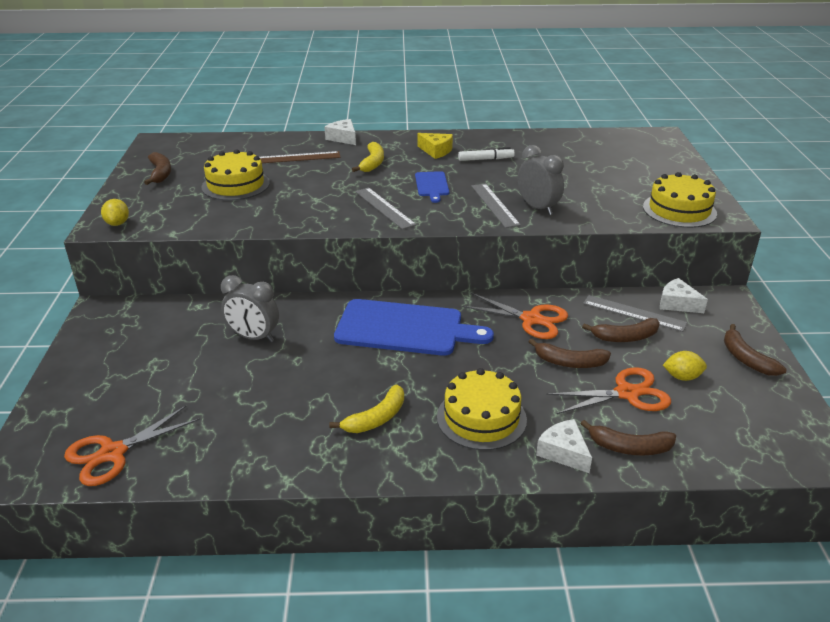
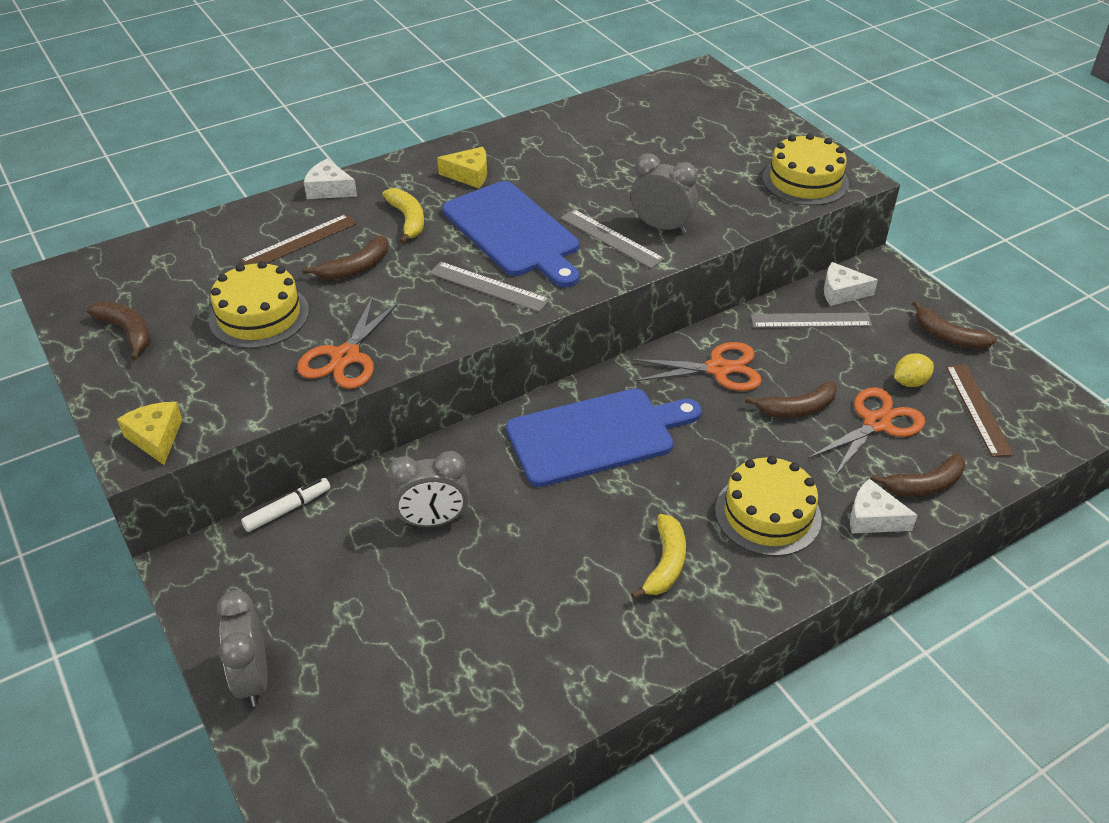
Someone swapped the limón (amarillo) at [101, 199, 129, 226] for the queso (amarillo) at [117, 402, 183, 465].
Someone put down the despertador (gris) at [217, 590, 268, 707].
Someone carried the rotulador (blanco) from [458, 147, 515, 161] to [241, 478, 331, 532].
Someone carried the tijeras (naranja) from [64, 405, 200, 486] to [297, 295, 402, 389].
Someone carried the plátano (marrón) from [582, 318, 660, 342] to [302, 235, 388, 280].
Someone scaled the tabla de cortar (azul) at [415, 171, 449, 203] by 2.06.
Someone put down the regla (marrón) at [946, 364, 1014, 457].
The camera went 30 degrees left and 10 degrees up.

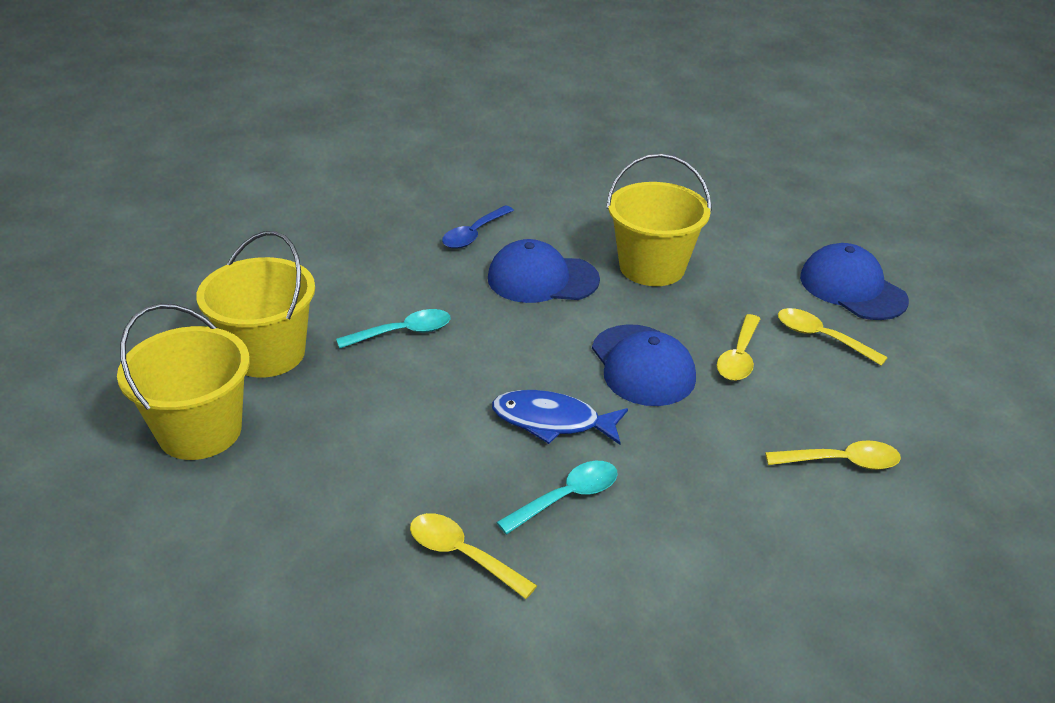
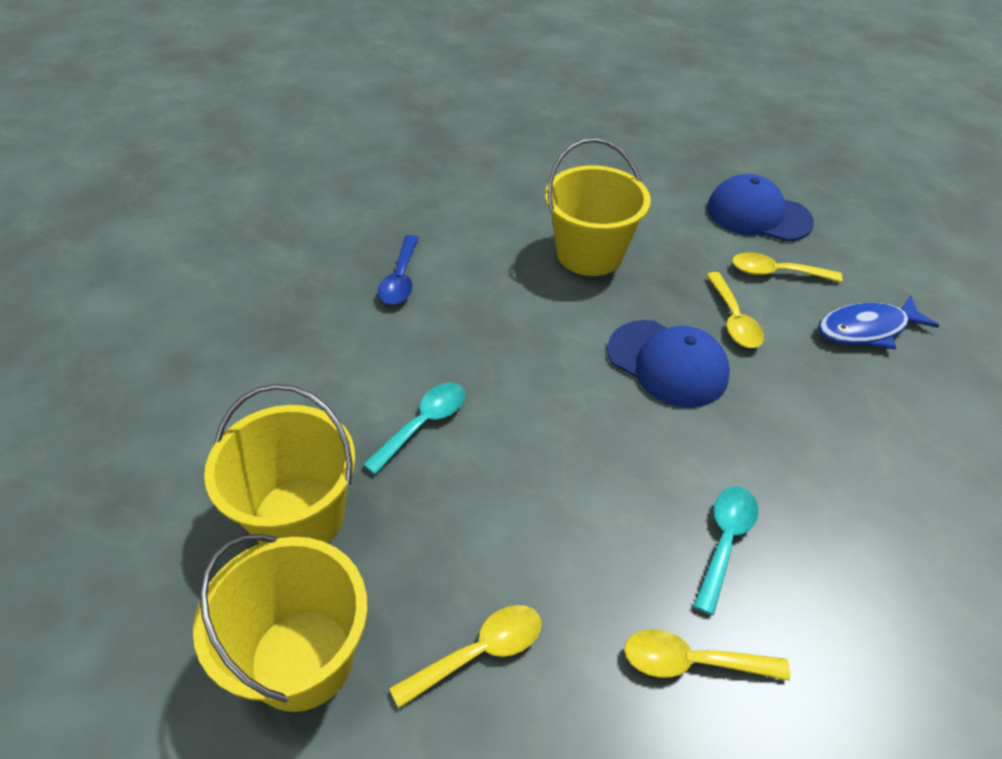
Someone carried the cuchara (amarillo) from [765, 440, 901, 470] to [389, 605, 541, 708].
Someone carried the pez (azul) from [492, 390, 628, 445] to [818, 295, 939, 349].
Someone took away the gorra (azul) at [488, 239, 600, 303].
The camera went 30 degrees left and 10 degrees up.

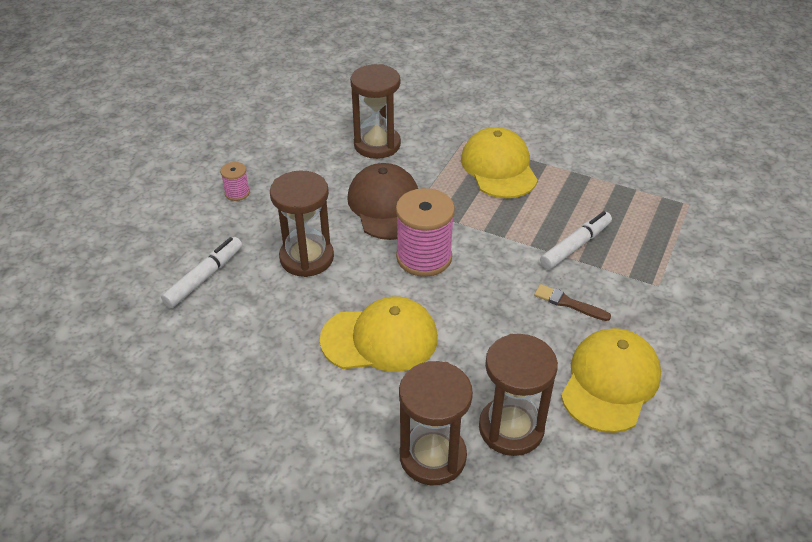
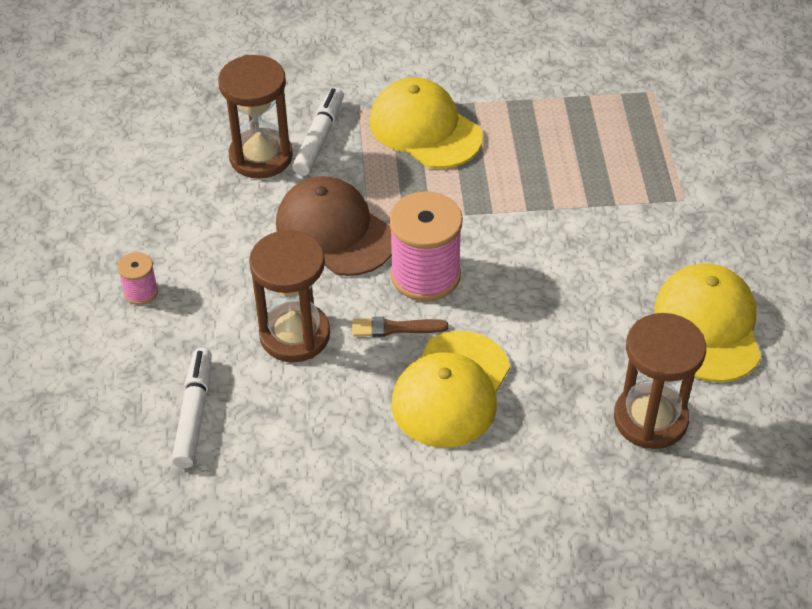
Someone carried the rotulador (blanco) from [540, 211, 612, 269] to [292, 88, 344, 176].
Someone carried the pincel (marrón) from [534, 284, 611, 321] to [352, 317, 448, 337].
Someone rotated the gorra (amarillo) at [320, 296, 438, 372] by 150 degrees clockwise.
Someone took away the reloj de arena (marrón) at [399, 361, 473, 485].
The camera went 30 degrees left and 5 degrees up.

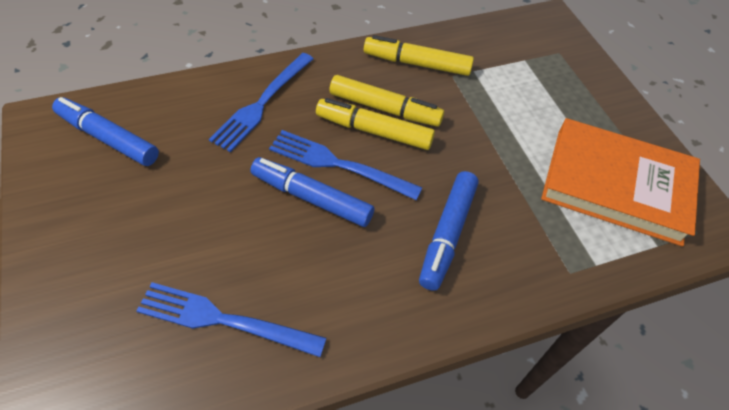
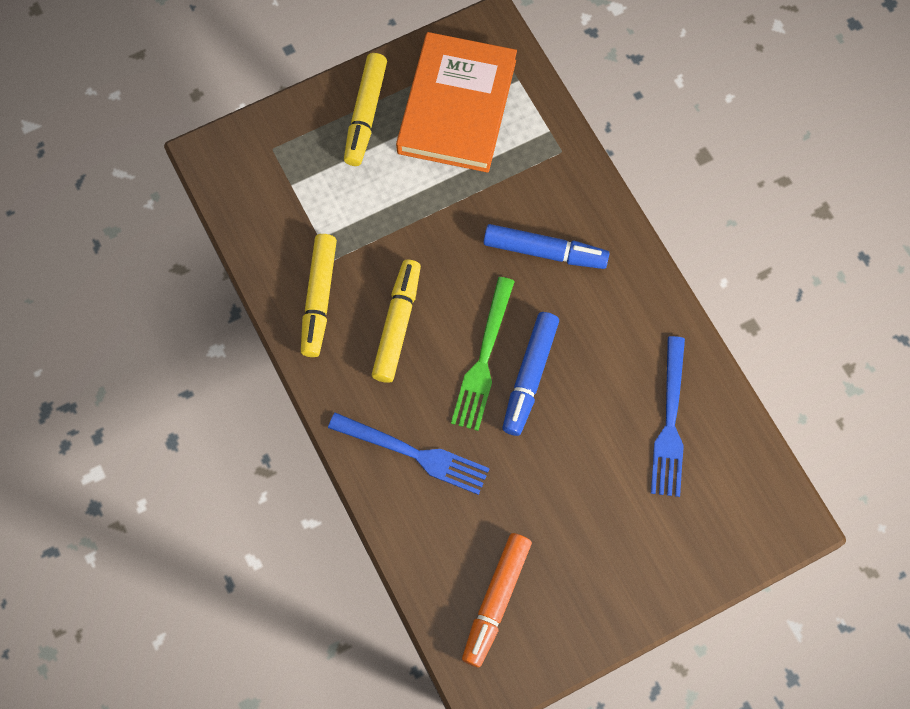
Someone carried the rotulador (amarillo) from [316, 98, 435, 150] to [344, 53, 387, 166].
Someone repainted the tenedor (azul) at [269, 130, 423, 200], which became the tenedor (verde) at [451, 277, 515, 431].
Someone repainted the rotulador (azul) at [52, 97, 159, 166], which became the rotulador (naranja) at [462, 533, 532, 667].
The camera went 95 degrees left and 15 degrees up.

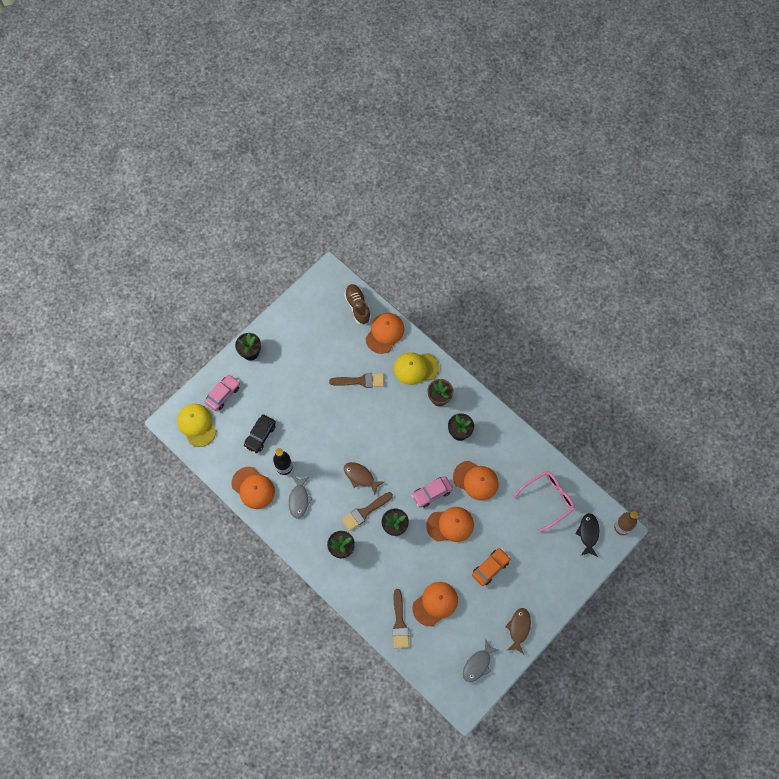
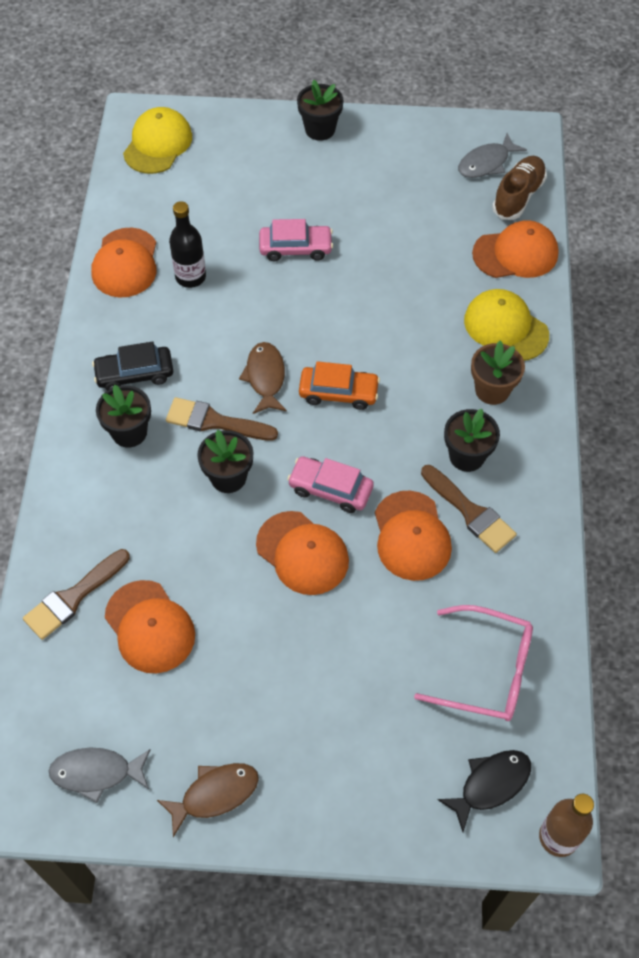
Someone carried the coche (negro) from [244, 415, 276, 453] to [92, 341, 173, 391].
Someone rotated the gorra (naranja) at [413, 582, 458, 626] by 45 degrees clockwise.
Someone carried the coche (rosa) from [205, 374, 240, 411] to [259, 219, 333, 261].
Someone carried the coche (naranja) from [472, 548, 511, 586] to [299, 361, 380, 410].
Someone carried the pincel (marrón) from [329, 373, 384, 388] to [421, 465, 517, 553].
Someone carried the pez (gris) from [289, 476, 313, 518] to [458, 133, 527, 178].
The camera went 50 degrees right and 10 degrees down.

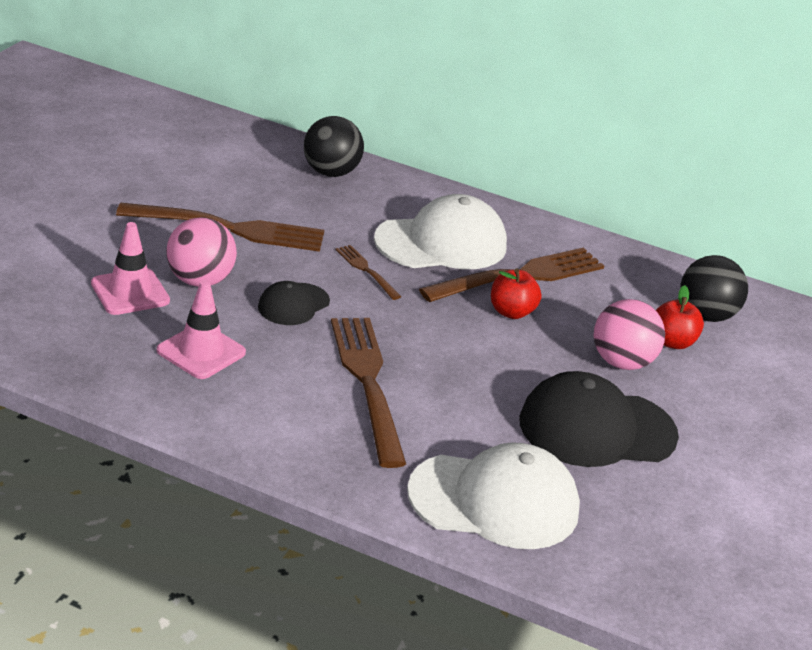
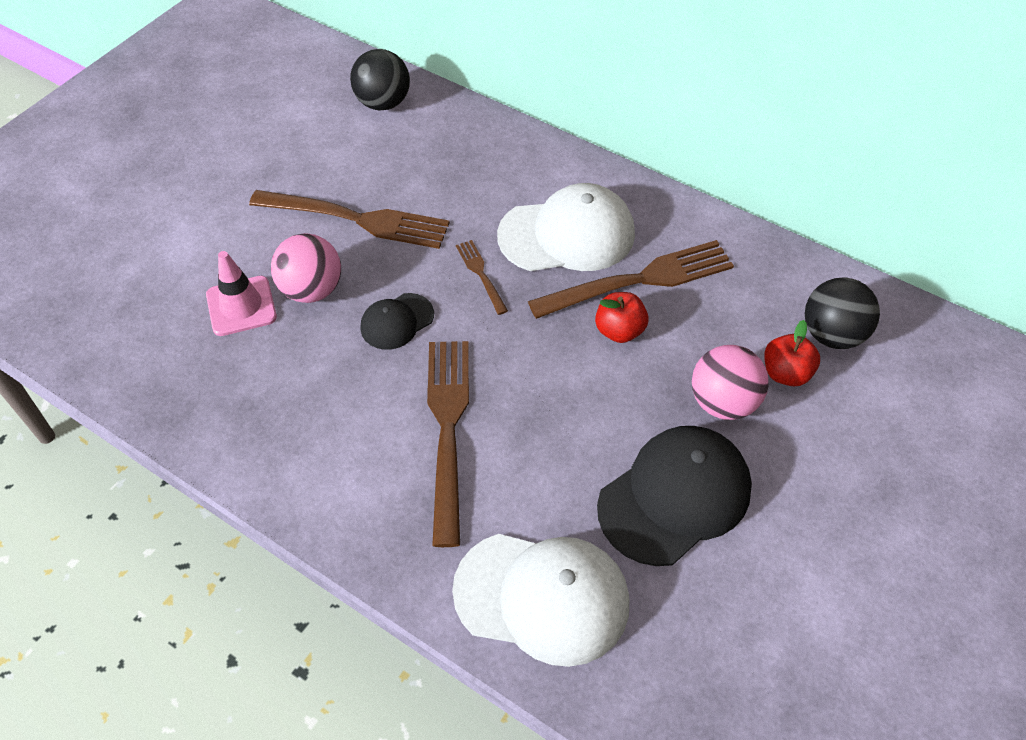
Someone carried the pelota (negro) from [304, 116, 364, 177] to [350, 49, 410, 111].
Someone rotated the gorra (negro) at [520, 371, 679, 467] by 135 degrees clockwise.
Someone took away the cono de tráfico (rosa) at [157, 280, 246, 379].
The camera went 15 degrees right and 20 degrees up.

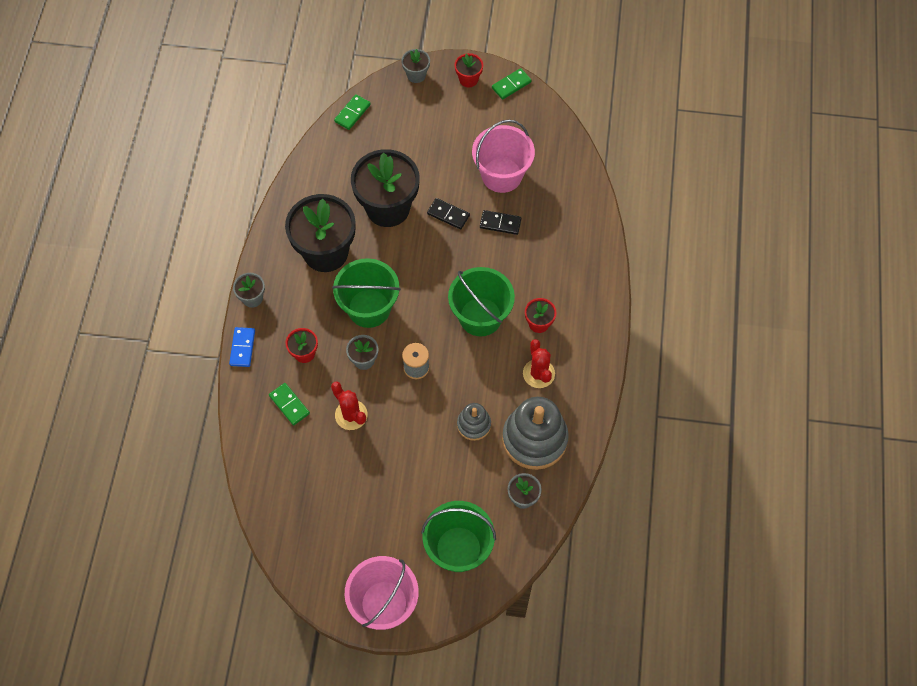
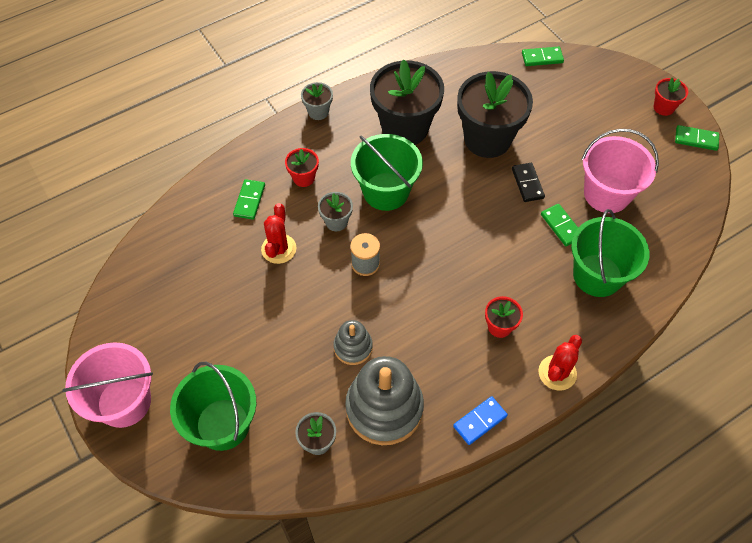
Someone carried the ficha de dominó (azul) from [229, 327, 255, 367] to [453, 396, 508, 445].
Someone carried the cactus (rojo) from [523, 339, 555, 388] to [539, 335, 582, 391].
Someone repainted the ficha de dominó (negro) at [480, 210, 522, 235], which became the ficha de dominó (verde) at [541, 204, 578, 246].
Someone carried the balde (verde) from [448, 267, 515, 336] to [571, 209, 649, 297].
Someone took away the maceta (gris) at [401, 49, 430, 83].
The camera went 50 degrees right and 5 degrees down.

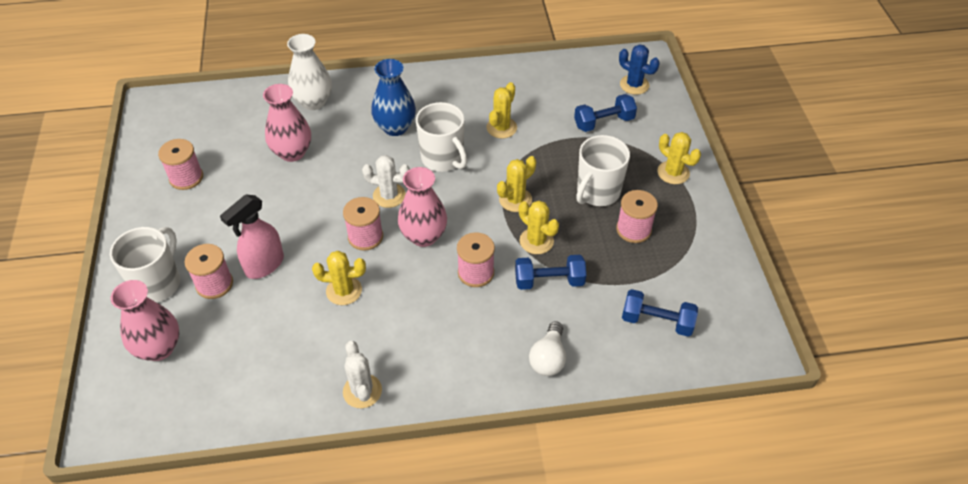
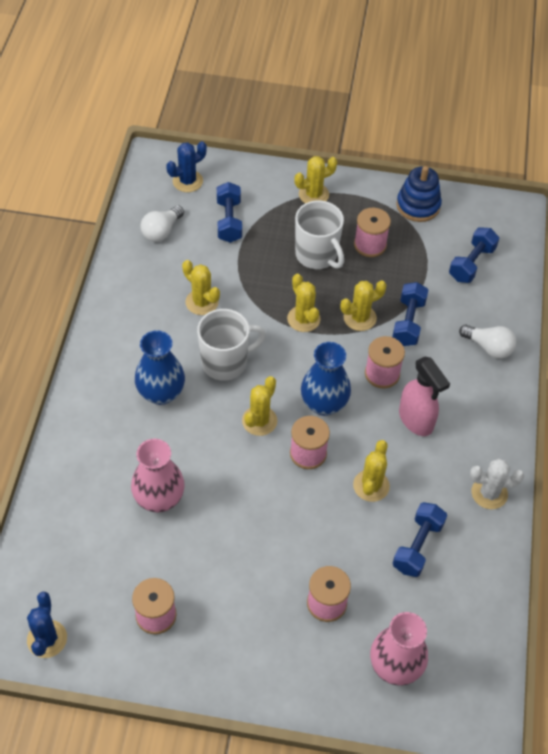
Someone put down the cactus (azul) at [27, 592, 67, 658].
Someone put down the bombilla (blanco) at [140, 206, 184, 242].
Someone repainted the cactus (blanco) at [362, 155, 410, 208], which became the cactus (amarillo) at [242, 376, 277, 436].
Someone repainted the florero (rosa) at [398, 167, 447, 247], which became the florero (azul) at [301, 342, 351, 416].
Someone put down the mancuerna (azul) at [393, 502, 447, 577].
Someone put down the juguete apilable (azul) at [396, 166, 442, 222].
Someone carried the pulverizador (rosa) from [220, 194, 284, 279] to [399, 356, 450, 436].
Someone took away the taza (blanco) at [110, 227, 180, 302].
Someone took away the florero (blanco) at [287, 34, 332, 110].
The camera went 75 degrees left and 5 degrees up.

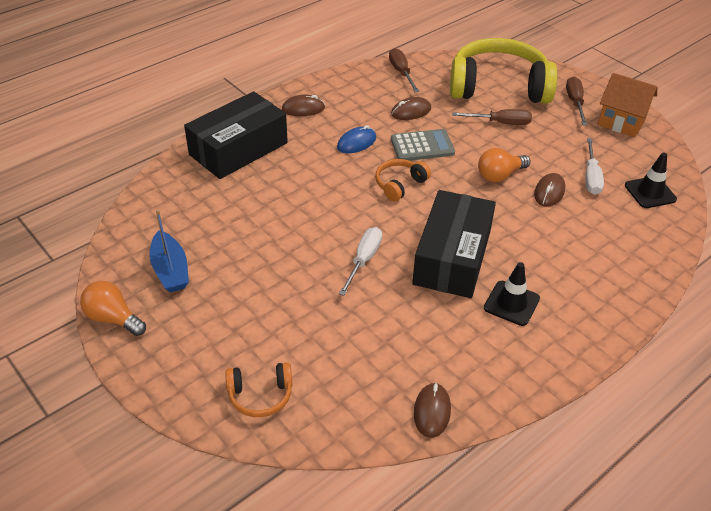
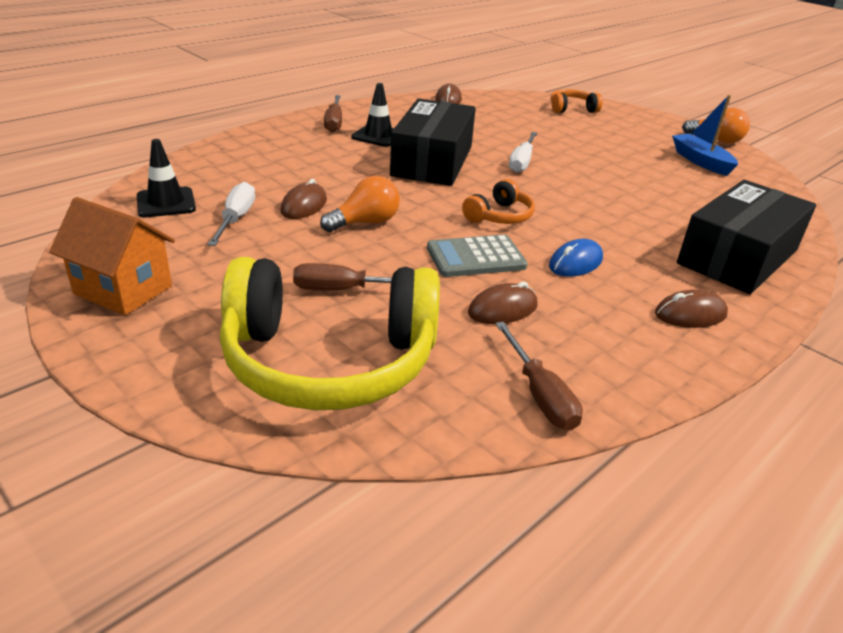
Someone carried the destornillador (marrón) from [566, 77, 587, 125] to [324, 95, 342, 132].
The camera went 175 degrees right and 10 degrees down.

